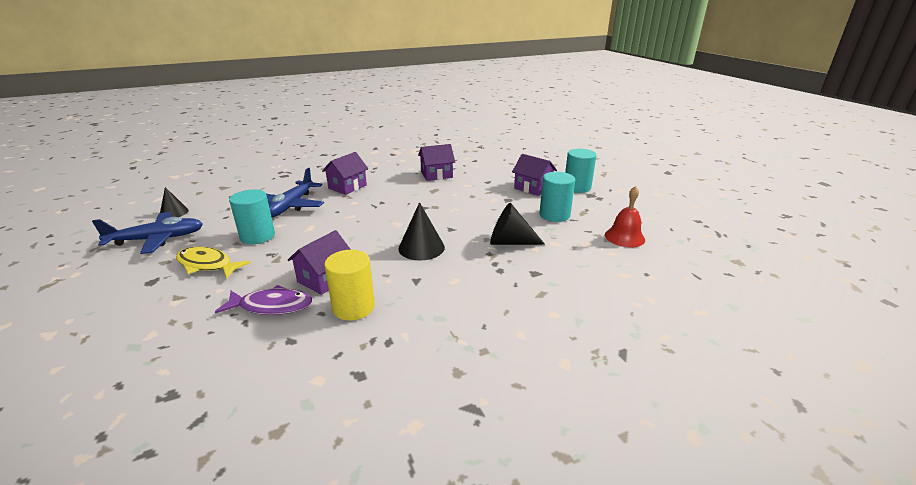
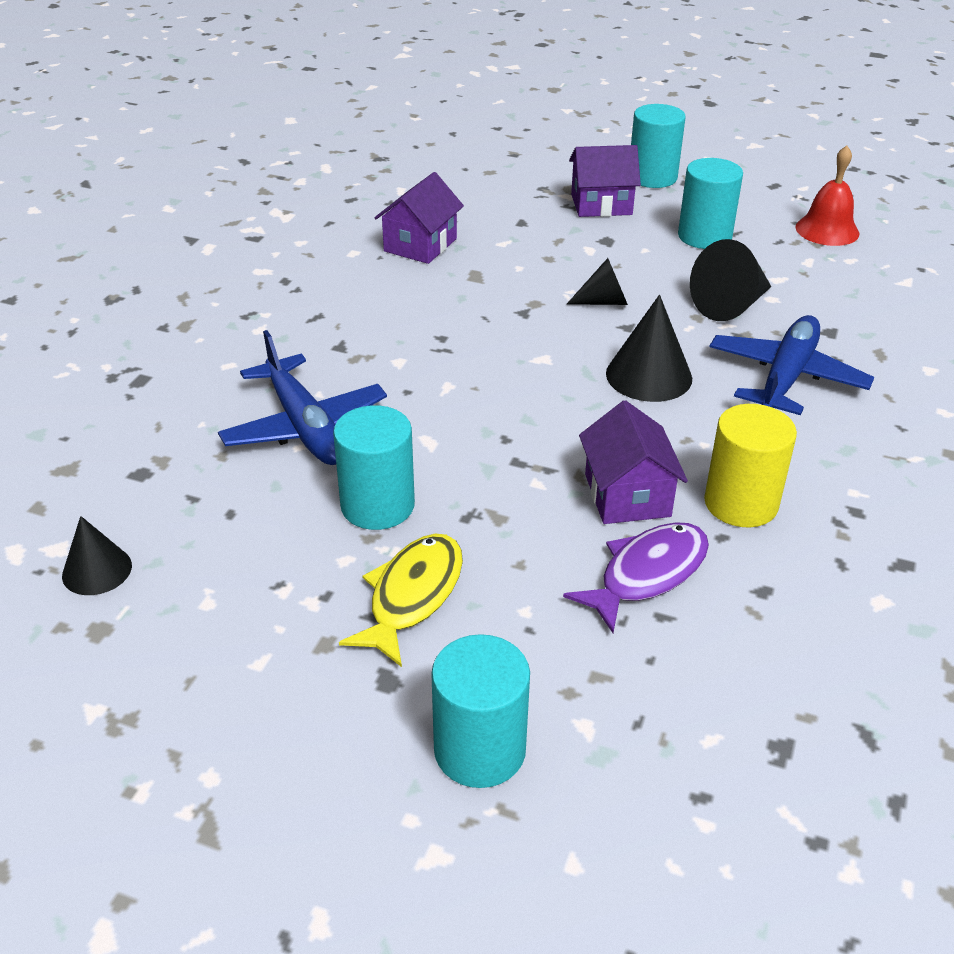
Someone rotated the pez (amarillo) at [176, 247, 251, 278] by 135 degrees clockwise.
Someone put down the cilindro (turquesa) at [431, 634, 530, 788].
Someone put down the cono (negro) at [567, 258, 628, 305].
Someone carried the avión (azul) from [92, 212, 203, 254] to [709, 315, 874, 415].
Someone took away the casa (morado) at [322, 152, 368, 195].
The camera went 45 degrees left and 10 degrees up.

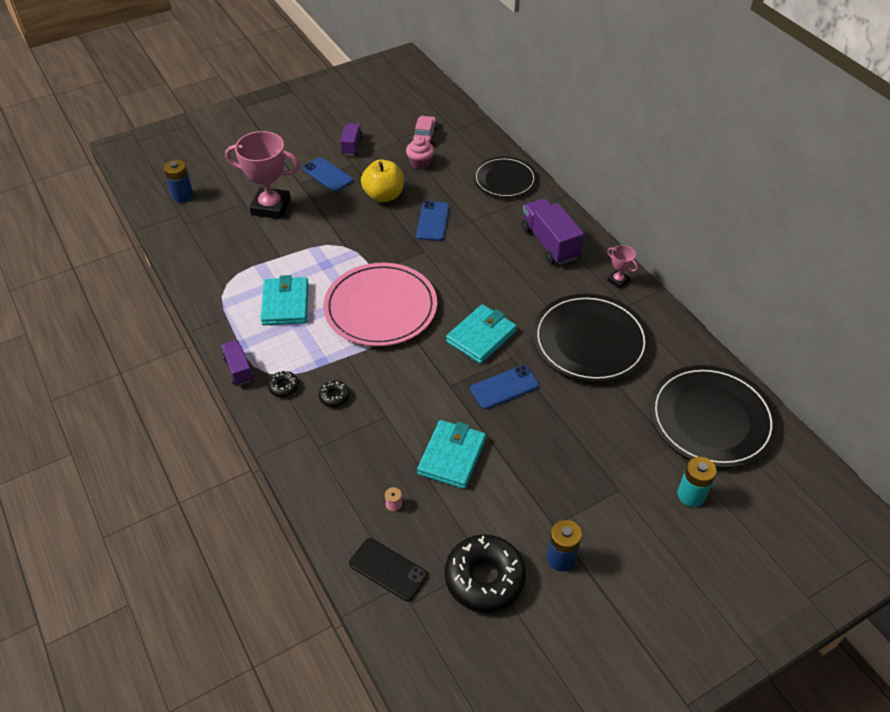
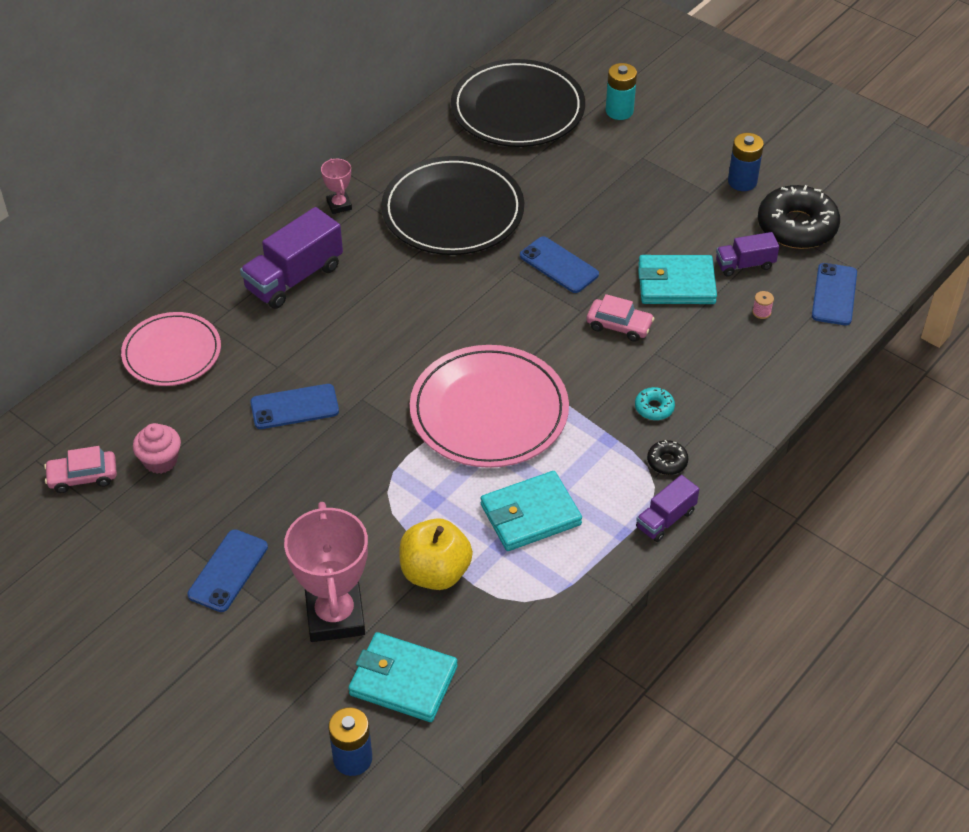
Someone repainted the plato (negro) at [473, 157, 537, 198], which became the plato (rosa) at [121, 312, 221, 386].
Someone rotated the trofeo (rosa) at [607, 245, 638, 289] by 45 degrees counterclockwise.
Someone carried the cartera (turquesa) from [446, 304, 517, 364] to [348, 632, 458, 722].
Someone carried the manzana (amarillo) from [361, 160, 404, 202] to [399, 518, 473, 590].
Someone put down the coche (rosa) at [586, 294, 654, 342].
Someone repainted the rosquilla (negro) at [319, 381, 350, 407], which became the rosquilla (turquesa) at [635, 387, 675, 420].
Someone carried the camión (morado) from [340, 123, 363, 156] to [716, 232, 779, 276].
Someone repainted the móvil (negro) at [349, 538, 428, 602], which became the móvil (azul) at [812, 263, 857, 325].
The camera went 110 degrees left and 0 degrees up.

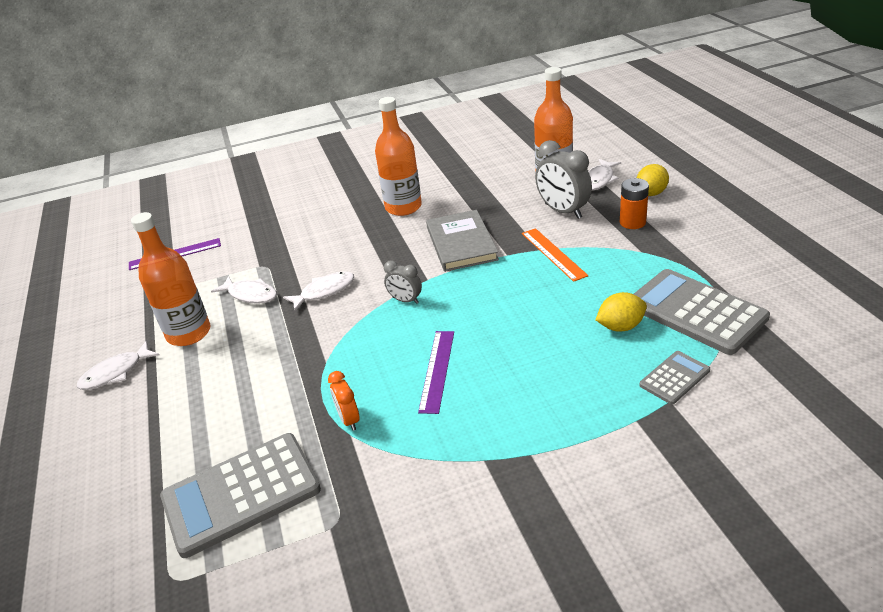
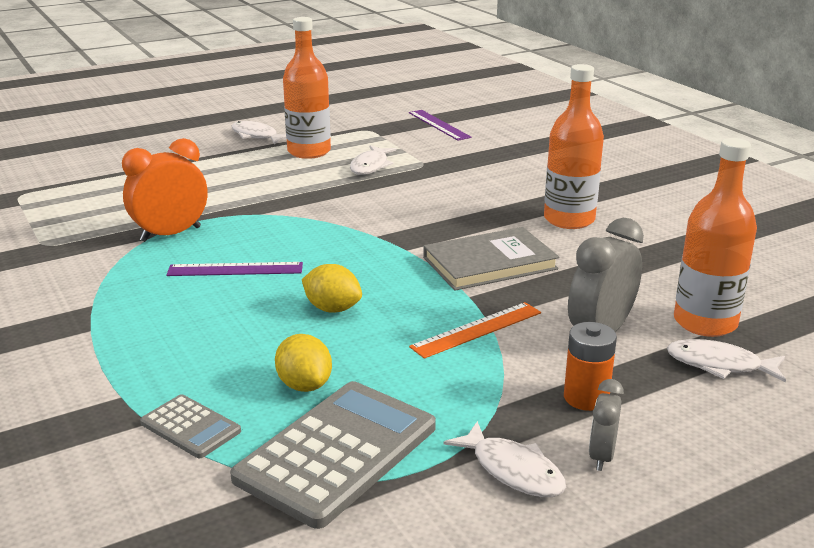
Someone scaled the despertador (naranja) at [328, 371, 360, 431] by 1.79.
Someone carried the limón (amarillo) from [637, 164, 669, 196] to [302, 264, 362, 313].
Someone carried the pez (blanco) from [283, 271, 354, 311] to [444, 421, 566, 497].
Someone carried the despertador (gris) from [384, 261, 422, 304] to [589, 379, 624, 471].
Someone took away the calculadora (gris) at [160, 433, 321, 558].
The camera went 75 degrees right and 10 degrees down.

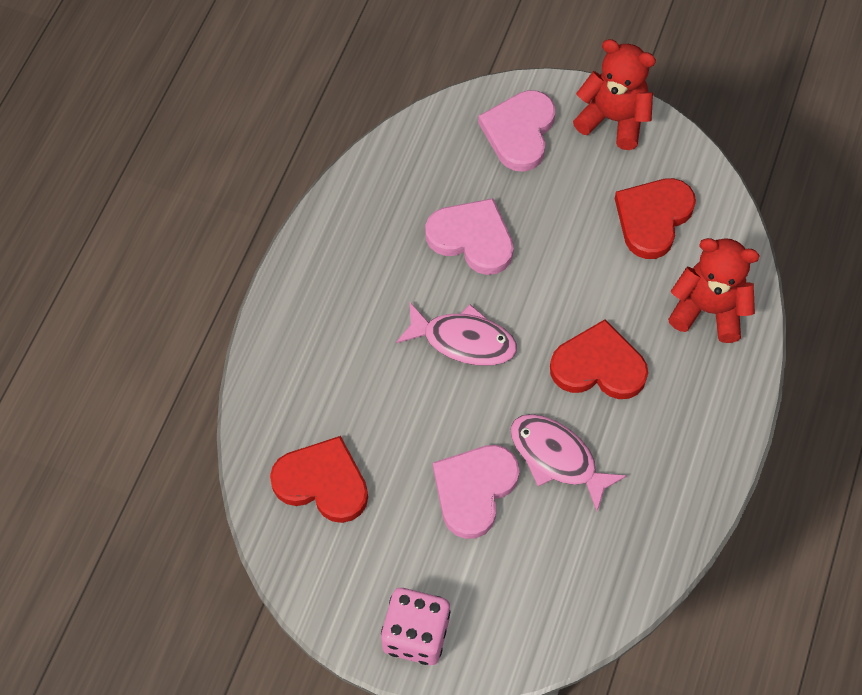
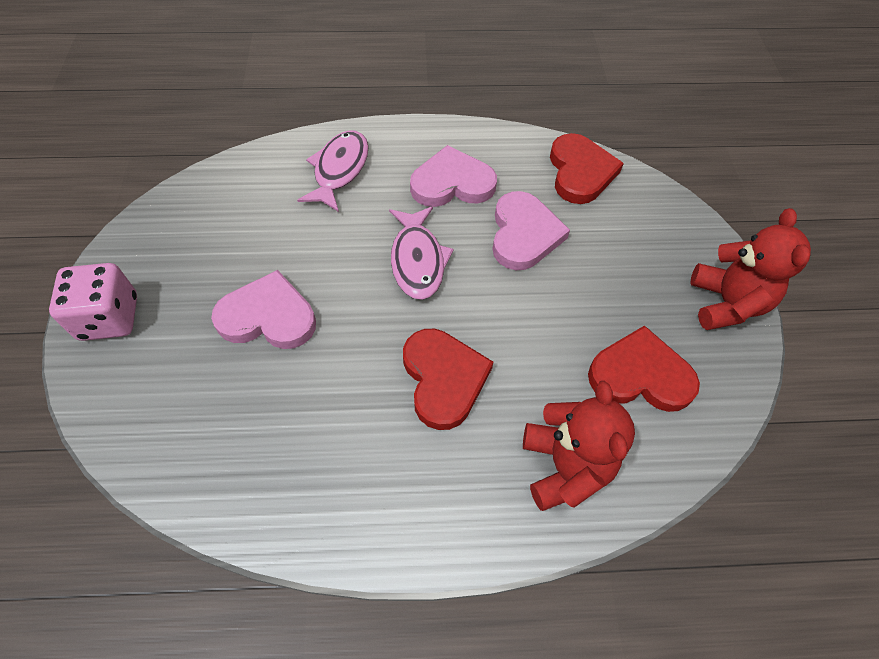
Someone carried the pez (rosa) from [511, 414, 627, 511] to [297, 130, 369, 212].
Someone carried the corazón (rosa) from [478, 90, 555, 172] to [410, 145, 497, 207].
Someone carried the corazón (rojo) from [270, 436, 368, 523] to [550, 133, 624, 204].
The camera went 65 degrees right and 5 degrees down.

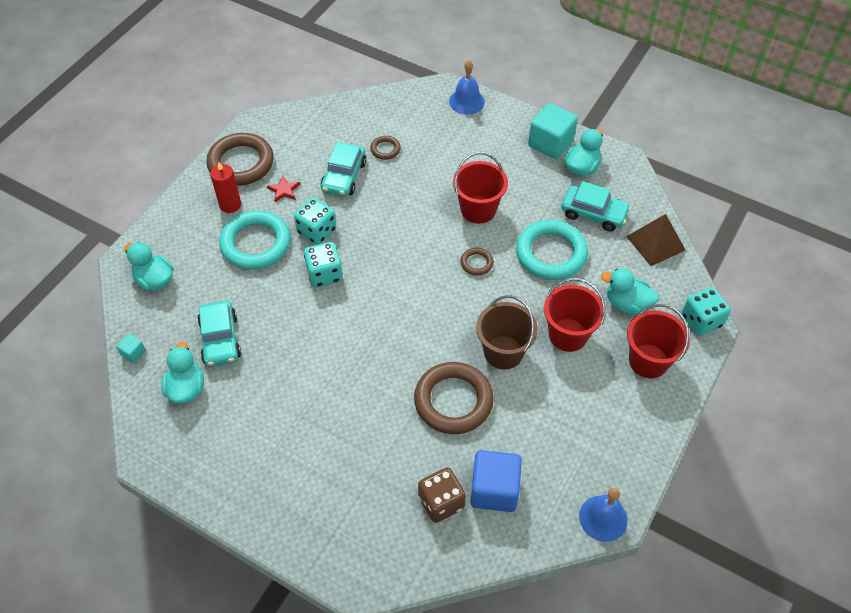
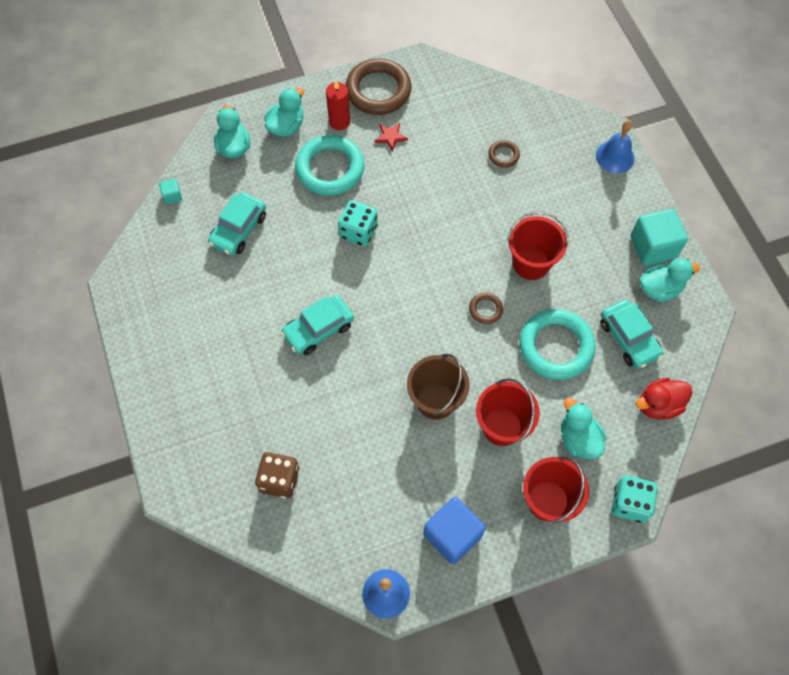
Someone carried the pato (turquesa) from [162, 342, 204, 404] to [264, 88, 304, 137].
Someone carried the coche (turquesa) from [321, 142, 367, 196] to [281, 295, 354, 355].
Someone carried the cubo (azul) from [471, 450, 522, 512] to [423, 497, 486, 564].
Someone swapped the pirámide (marrón) at [626, 214, 685, 266] for the pato (rojo) at [636, 378, 693, 419].
Someone took away the dado (turquesa) at [294, 198, 336, 245].
Someone took away the anillo (marrón) at [414, 362, 494, 434].
The camera went 40 degrees right and 10 degrees up.

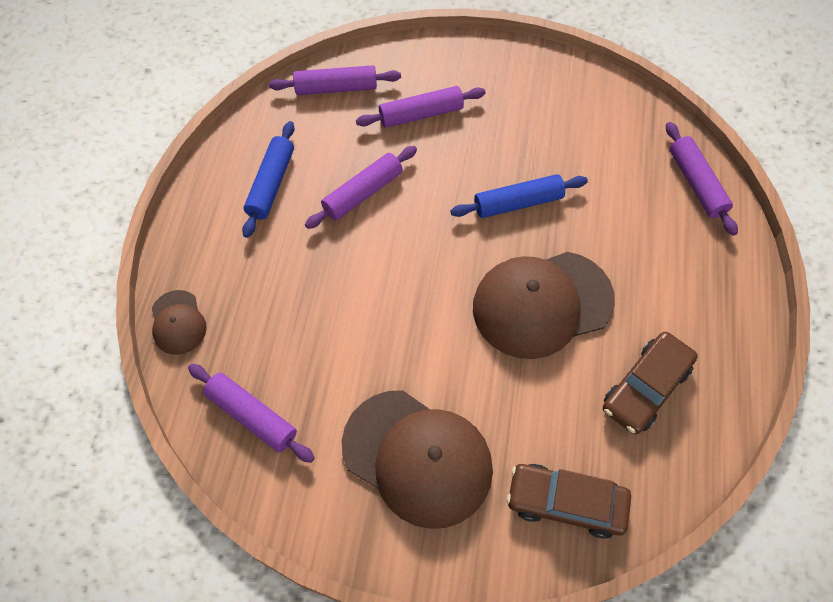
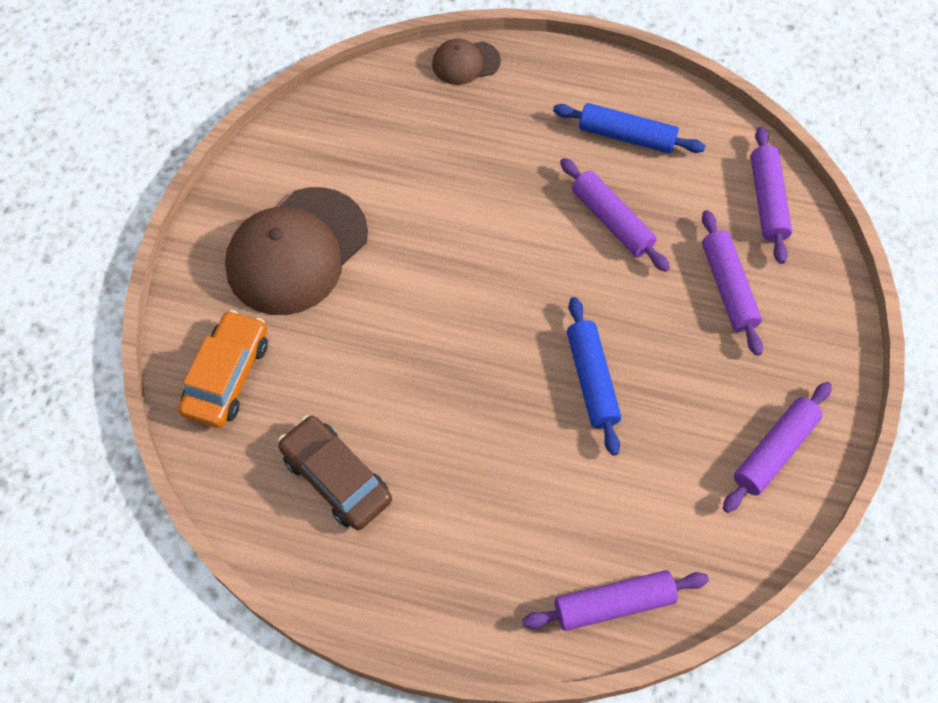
Someone repainted the coche (marrón) at [507, 464, 631, 539], which became the coche (naranja) at [178, 310, 268, 428].
Someone carried the rodillo (morado) from [188, 364, 315, 463] to [723, 382, 832, 513].
Someone took away the gorra (marrón) at [473, 252, 615, 359].
The camera went 95 degrees right and 0 degrees up.

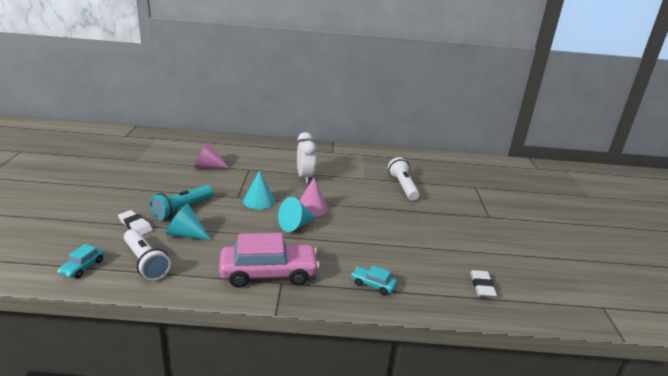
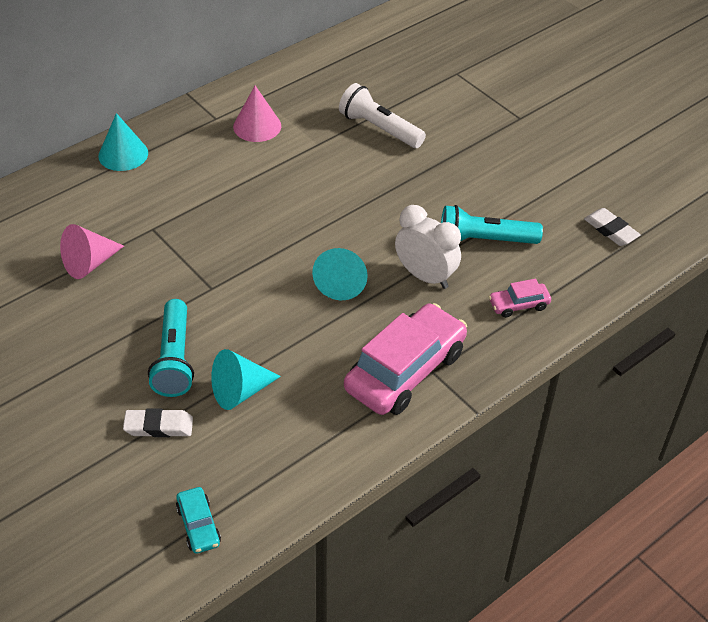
Someone carried the cono (turquesa) from [243, 171, 276, 209] to [98, 113, 148, 171].
Someone carried the cono (rosa) from [299, 178, 328, 216] to [233, 86, 281, 142].
Someone carried the despertador (blanco) from [297, 132, 316, 184] to [395, 205, 461, 289].
Someone put down the lámpara de mano (turquesa) at [441, 205, 543, 244].
Someone repainted the coche (turquesa) at [352, 266, 397, 295], which became the coche (rosa) at [489, 279, 551, 318].
Someone took away the lámpara de mano (blanco) at [124, 229, 171, 281].
The camera went 40 degrees left and 20 degrees up.

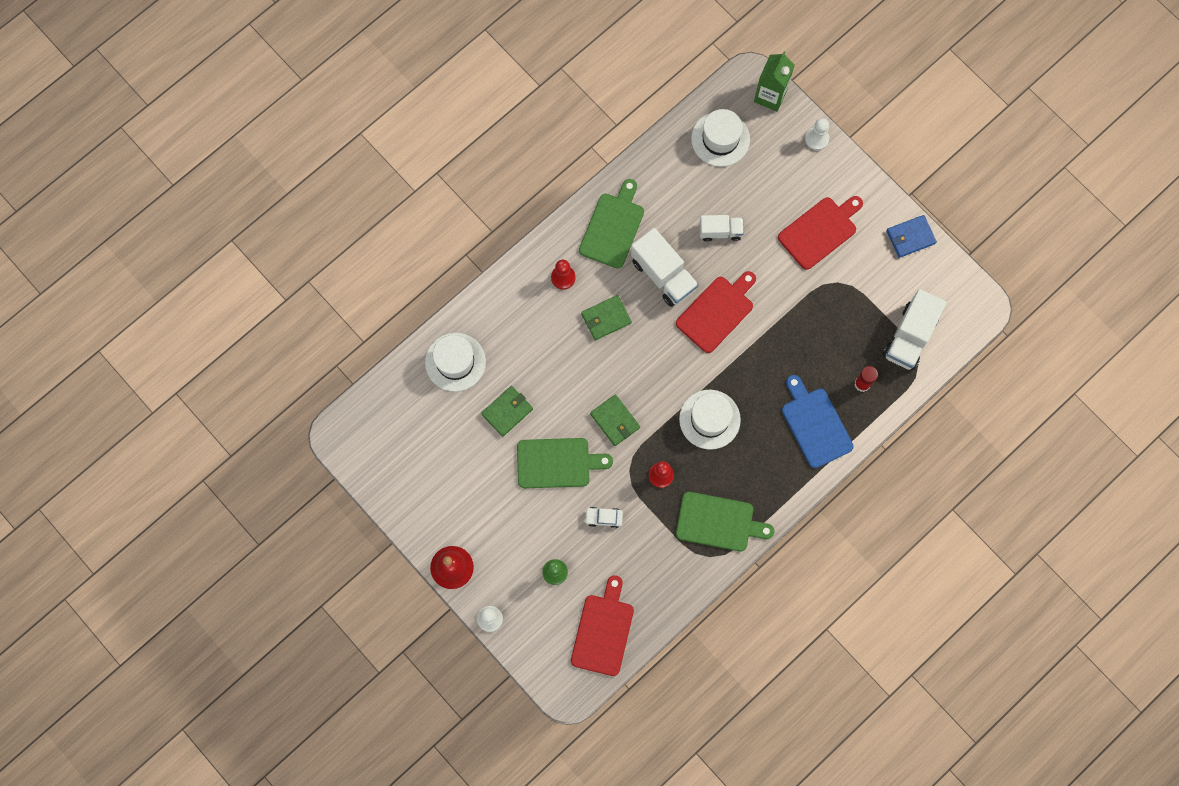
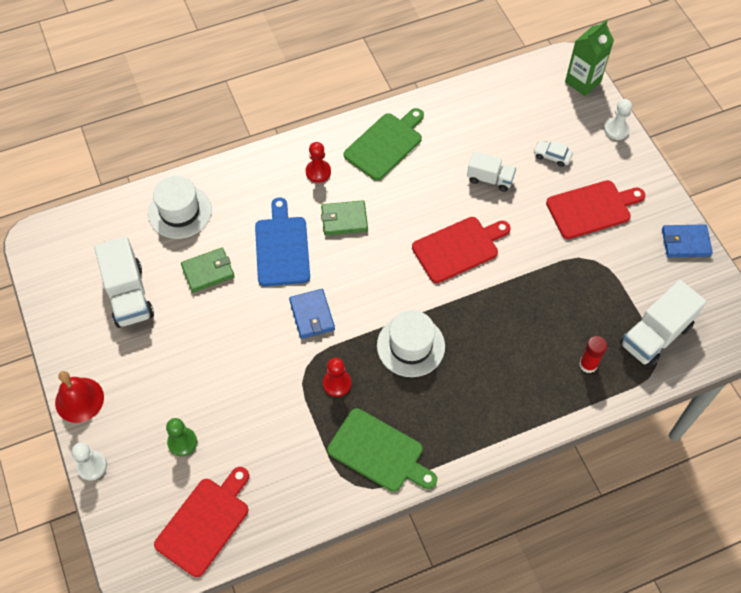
Someone carried the camión (blanco) from [631, 228, 699, 307] to [94, 237, 154, 328].
Someone carried the tabla de cortar (azul) from [782, 375, 854, 468] to [255, 197, 310, 286].
Someone repainted the cartera (verde) at [590, 394, 640, 446], which became the cartera (azul) at [289, 289, 335, 339].
Someone carried the coche (blanco) from [584, 507, 623, 528] to [534, 140, 573, 167].
Someone took away the tabla de cortar (verde) at [517, 438, 613, 488].
Someone took away the sombrero (blanco) at [691, 109, 750, 167].
The camera went 20 degrees right and 15 degrees down.

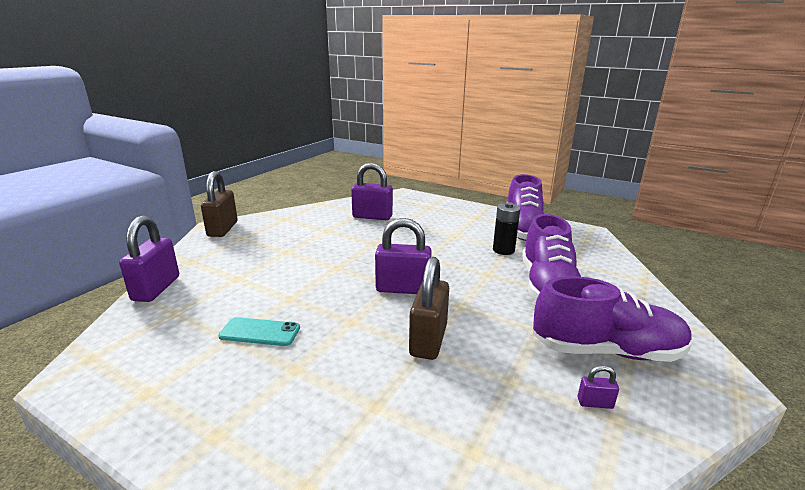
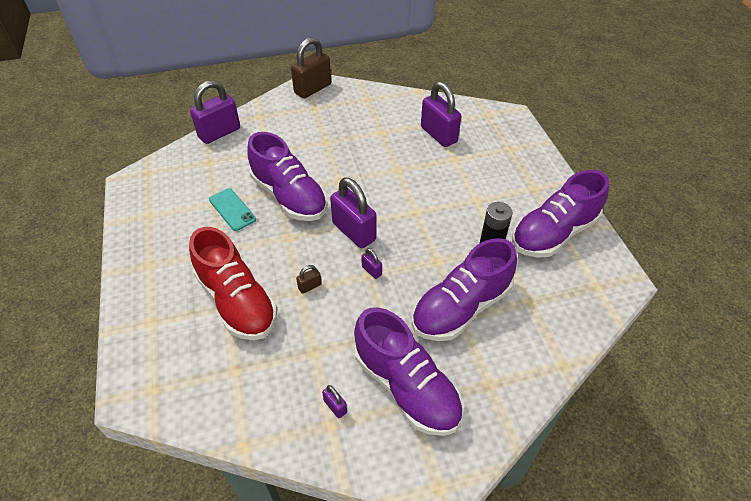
Someone put down the zapato (rojo) at [189, 227, 277, 340].
Someone put down the zapato (morado) at [247, 132, 328, 221].
Someone scaled the candado (marrón) at [409, 257, 449, 360] by 0.44.
Someone put down the candado (morado) at [361, 248, 382, 279].
The camera went 45 degrees right and 25 degrees up.

